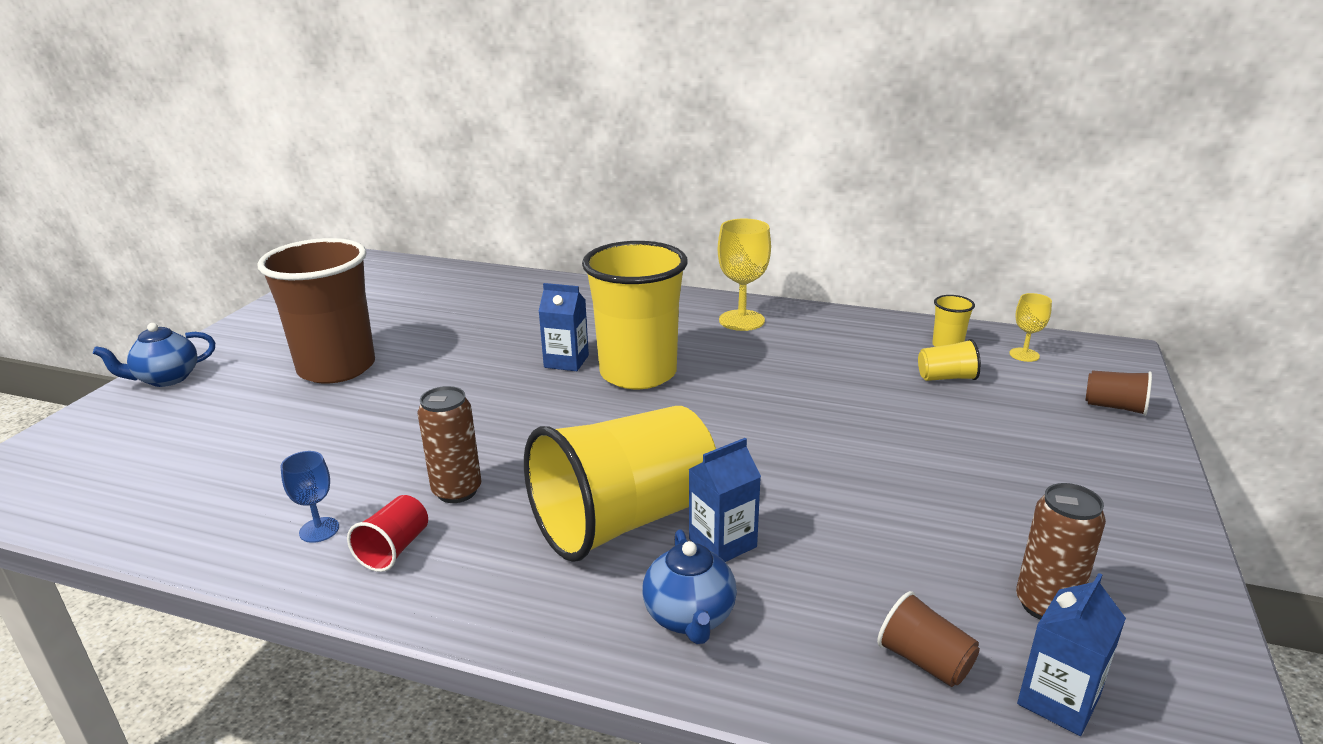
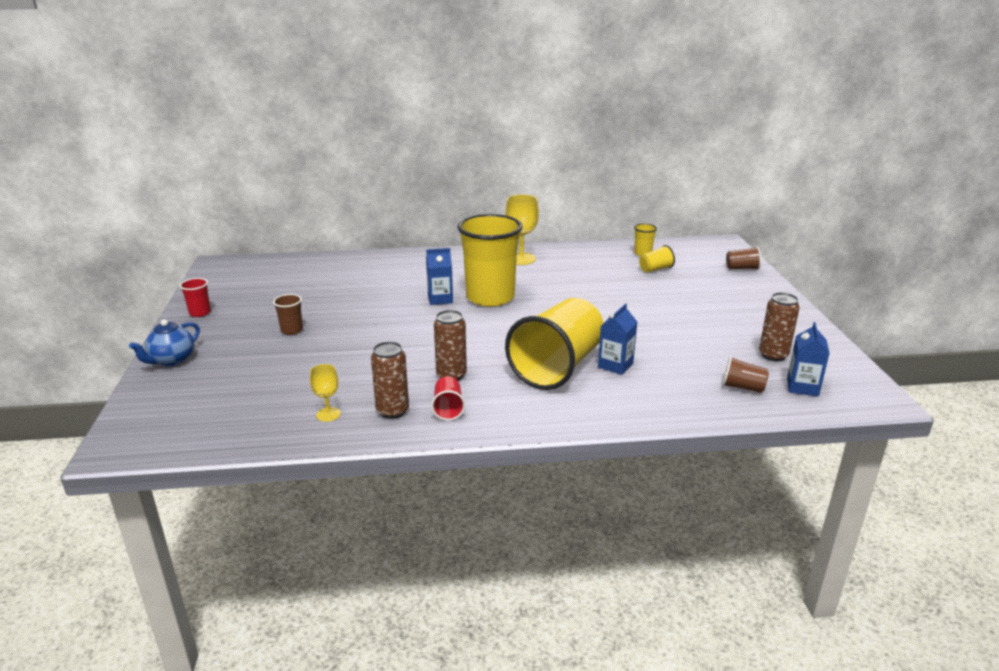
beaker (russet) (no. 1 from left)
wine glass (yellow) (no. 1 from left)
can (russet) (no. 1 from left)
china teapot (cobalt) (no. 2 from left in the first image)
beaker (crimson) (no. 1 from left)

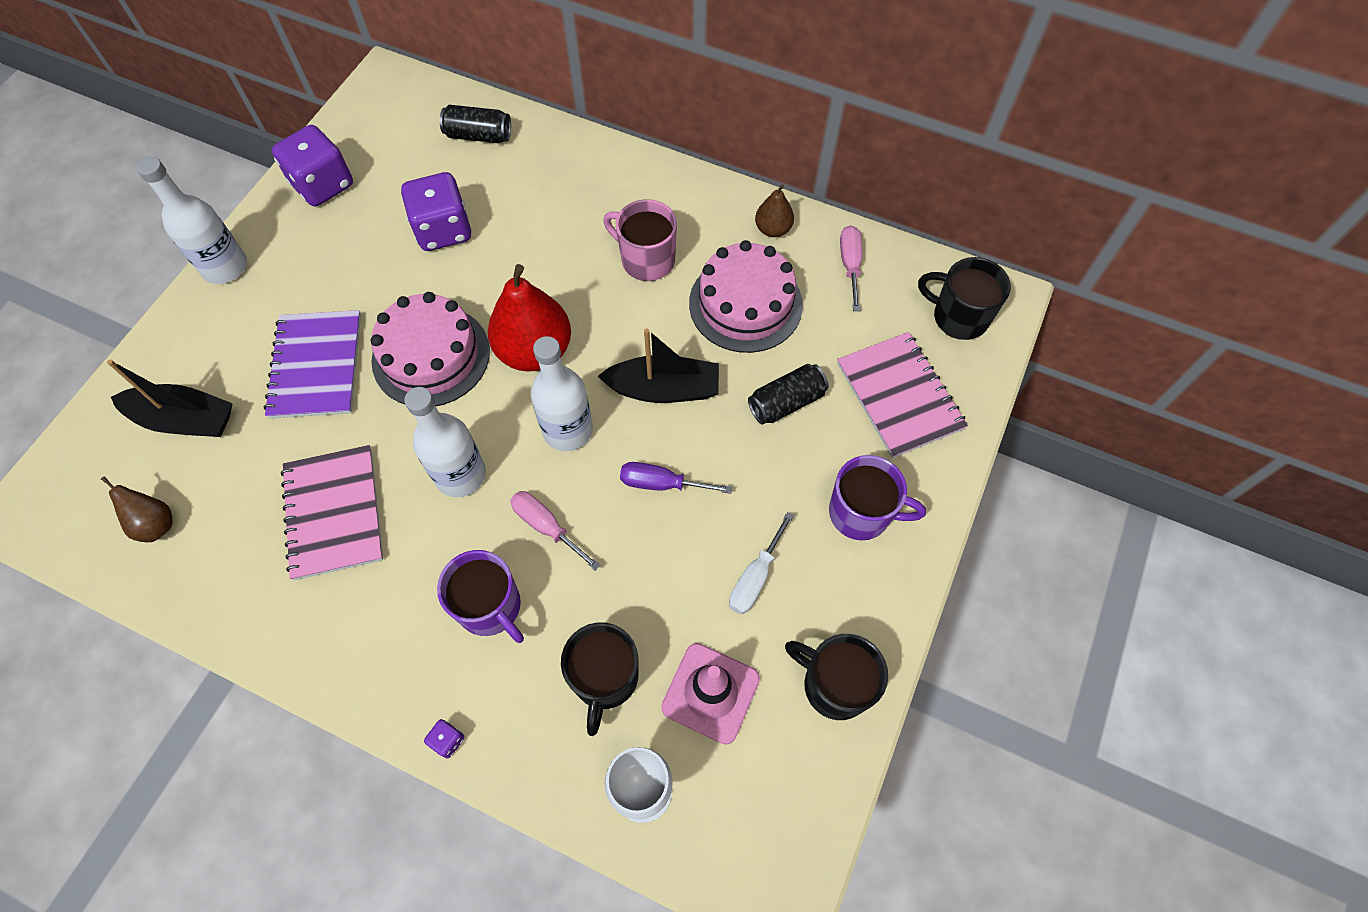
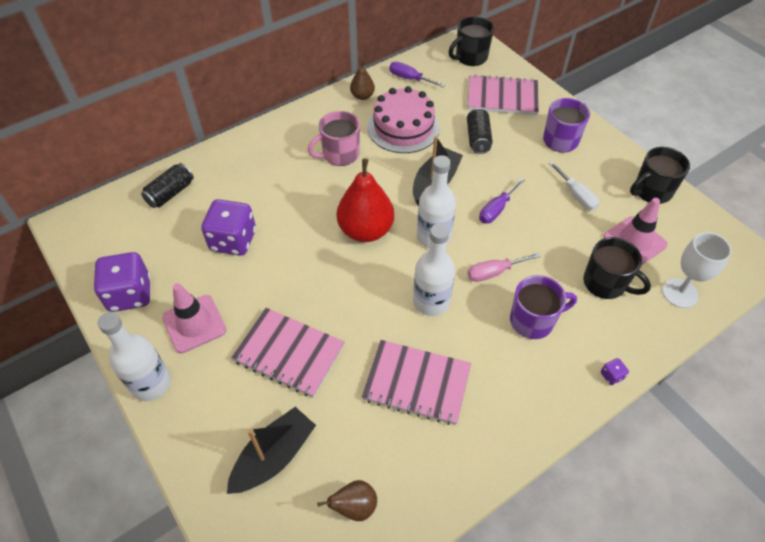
hand screwdriver (purple) (no. 1 from left)
gateau (rose-pink) (no. 1 from left in the first image)
notepad (rose-pink) (no. 1 from left)
safety cone (rose-pink) (no. 1 from left)

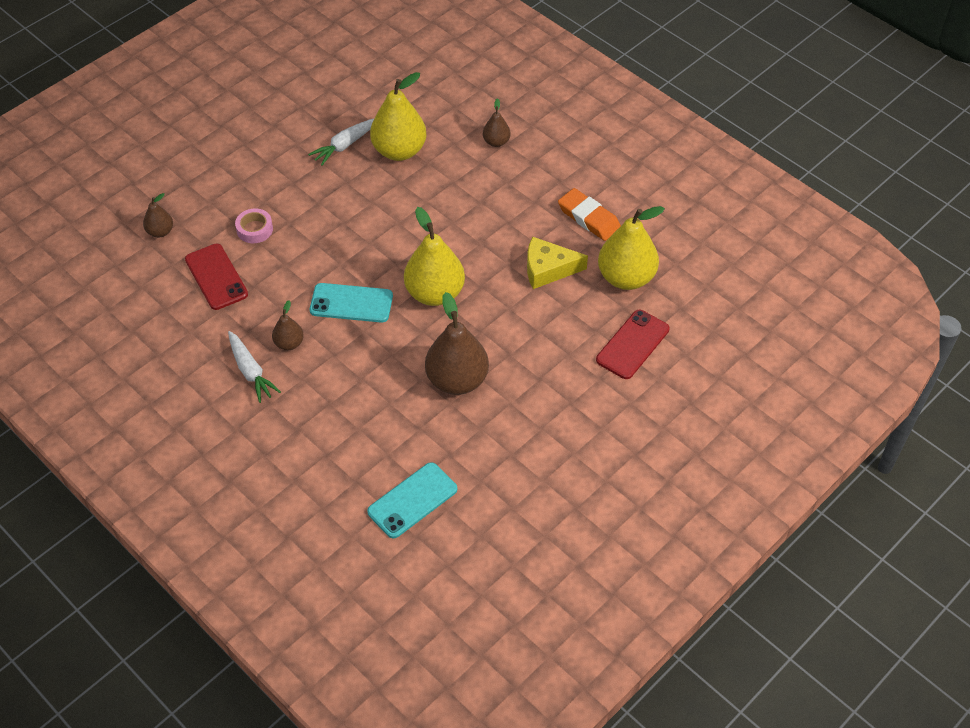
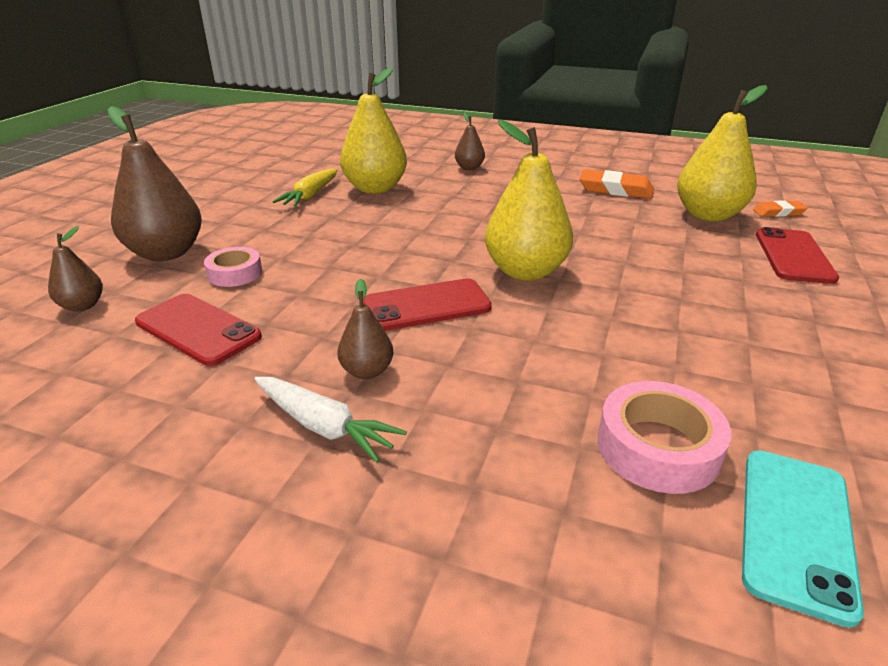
root vegetable (yellow)
cheese wedge (yellow)
mobile phone (crimson) (no. 2 from left)
toy pear (russet) (no. 2 from left)
pencil eraser (orange-coloured) (no. 2 from left)
roll of tape (rose-pink) (no. 2 from left)

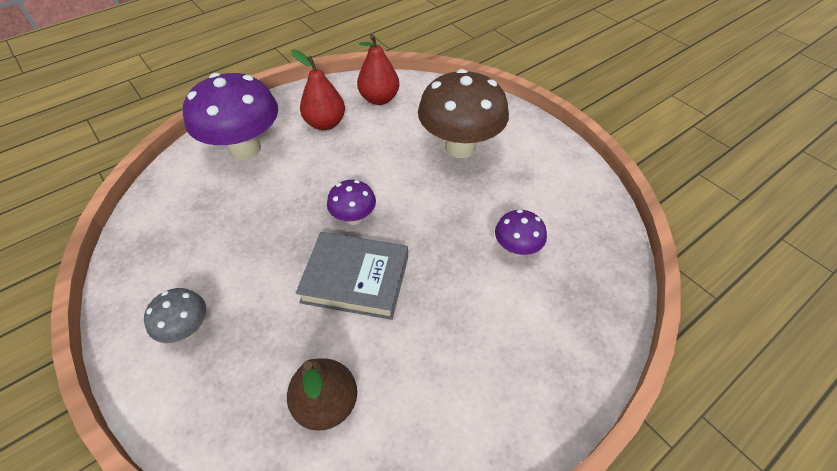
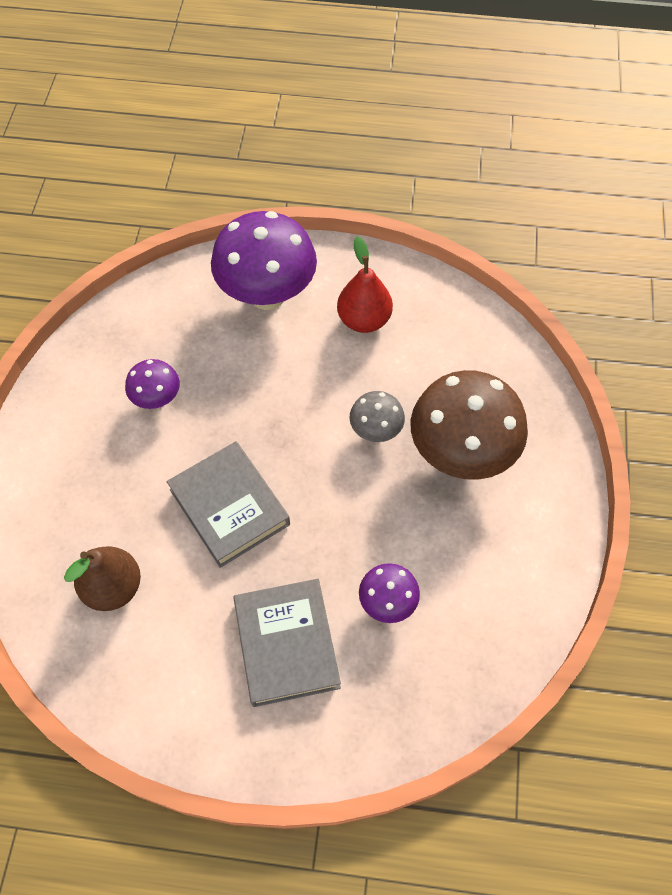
toy pear (crimson) (no. 2 from left in the first image)
toadstool (purple) (no. 1 from left)
toadstool (gray)
book (gray) (no. 2 from left)

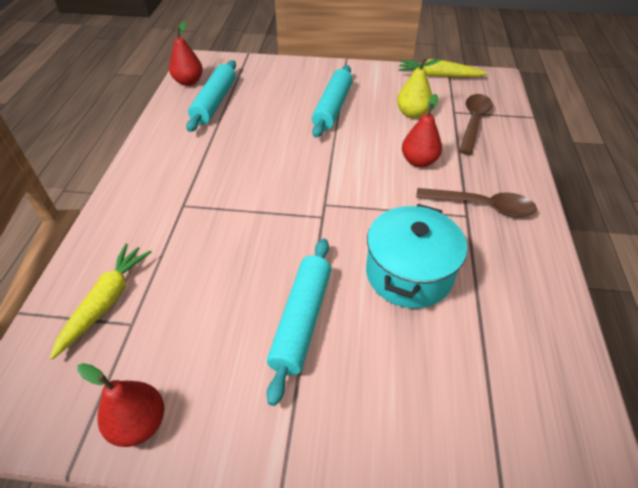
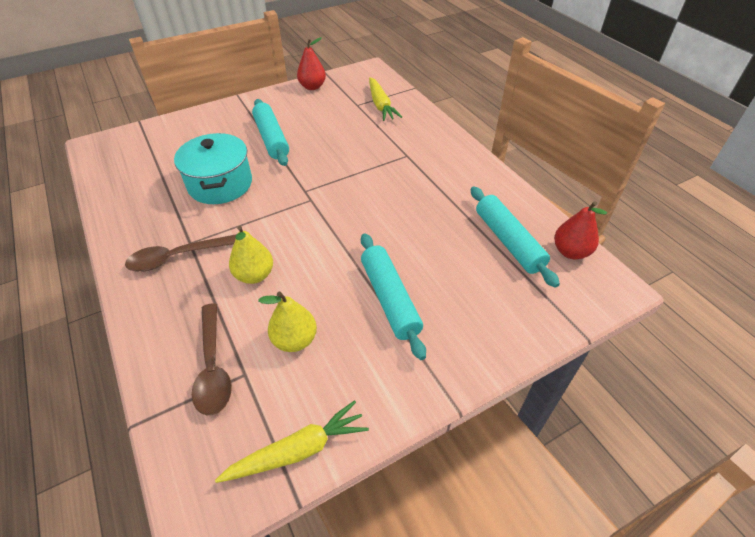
toy pear (yellow) (no. 1 from left)

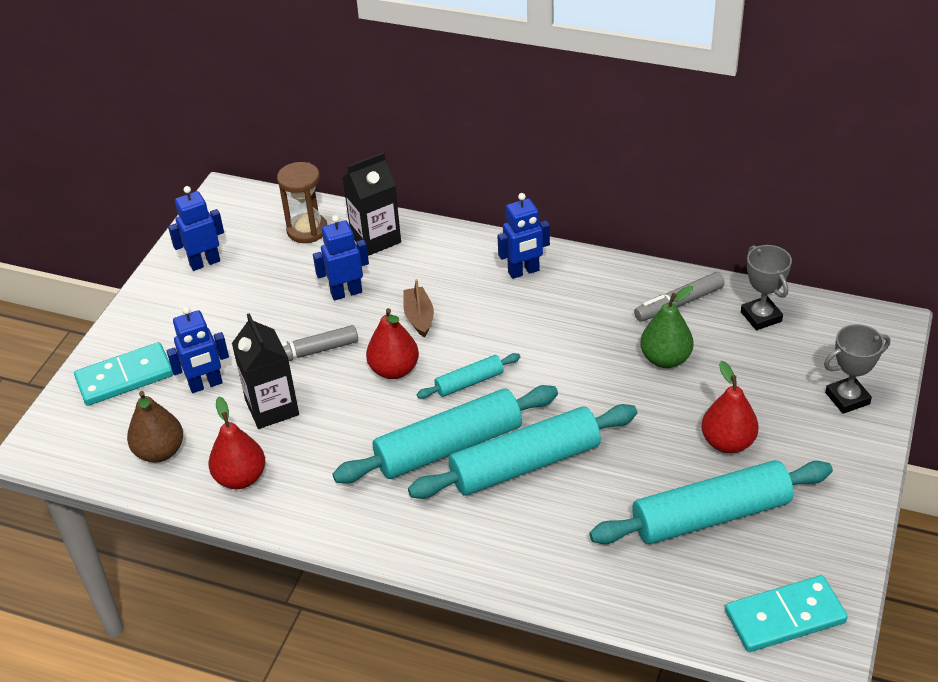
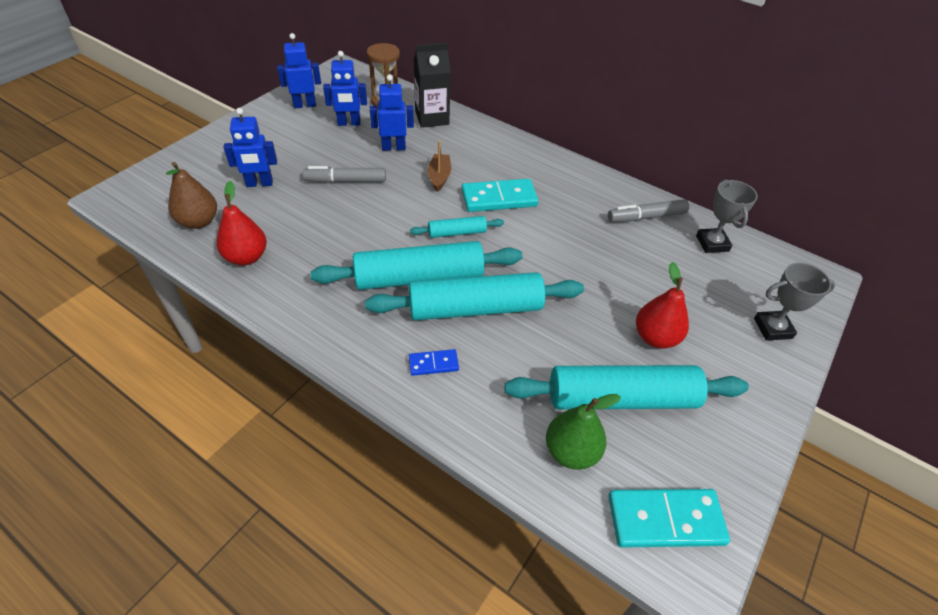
robot figure (cobalt) (no. 3 from left)
toy pear (leaf-green)
toy pear (crimson) (no. 2 from left in the first image)
carton (black) (no. 1 from left in the first image)
domino tile (teal) (no. 1 from left)
domino tile (cobalt)

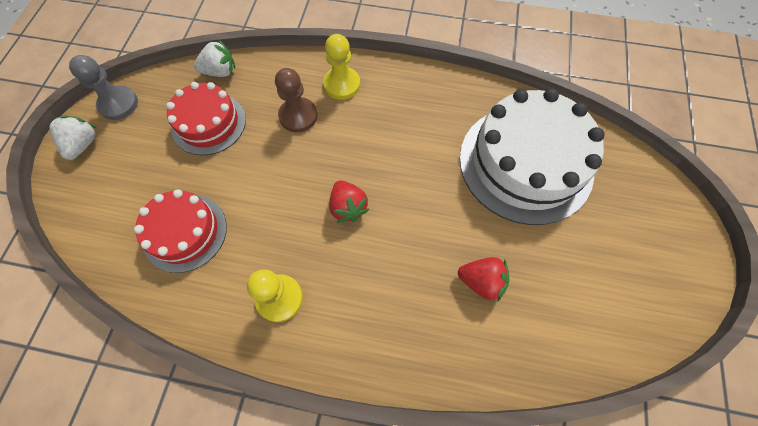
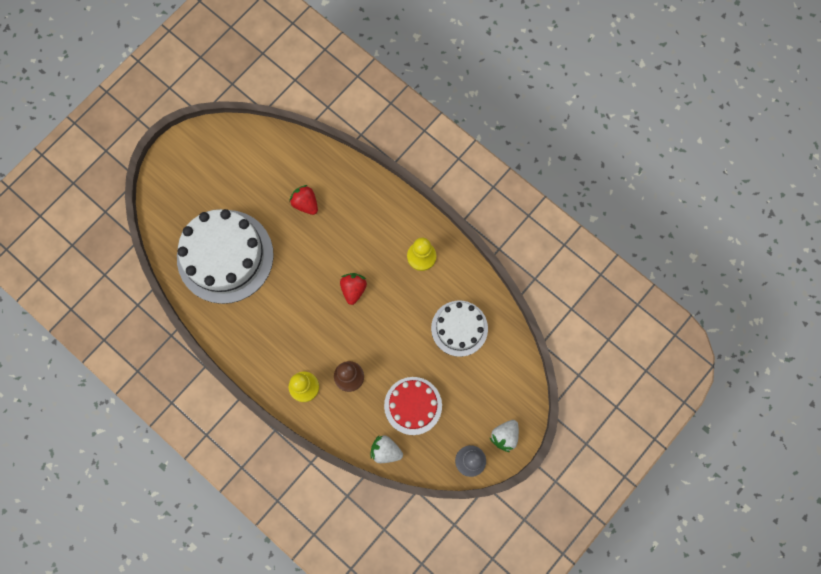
gateau (pure white) (no. 2 from left)

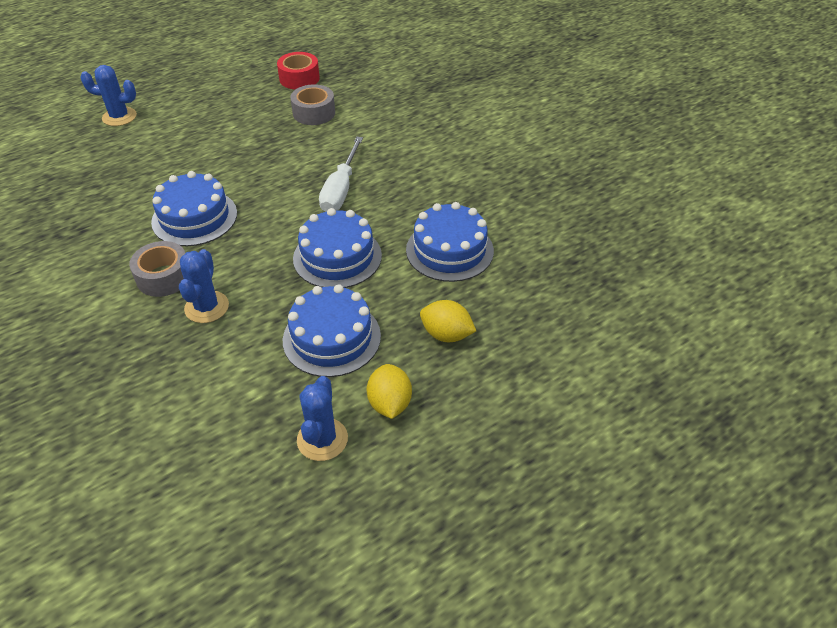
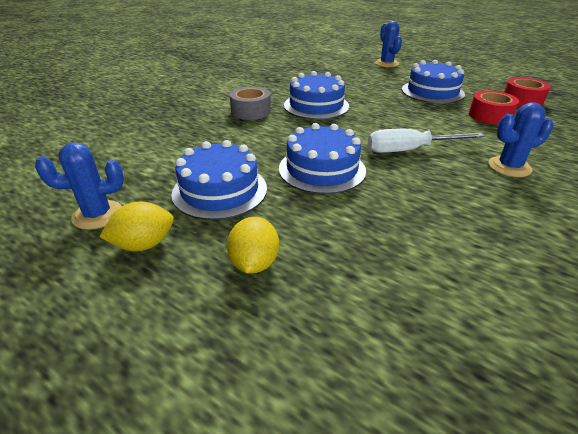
roll of tape (crimson) (no. 1 from left)
gateau (cobalt) (no. 4 from left)
saguaro cactus (cobalt) (no. 3 from left)

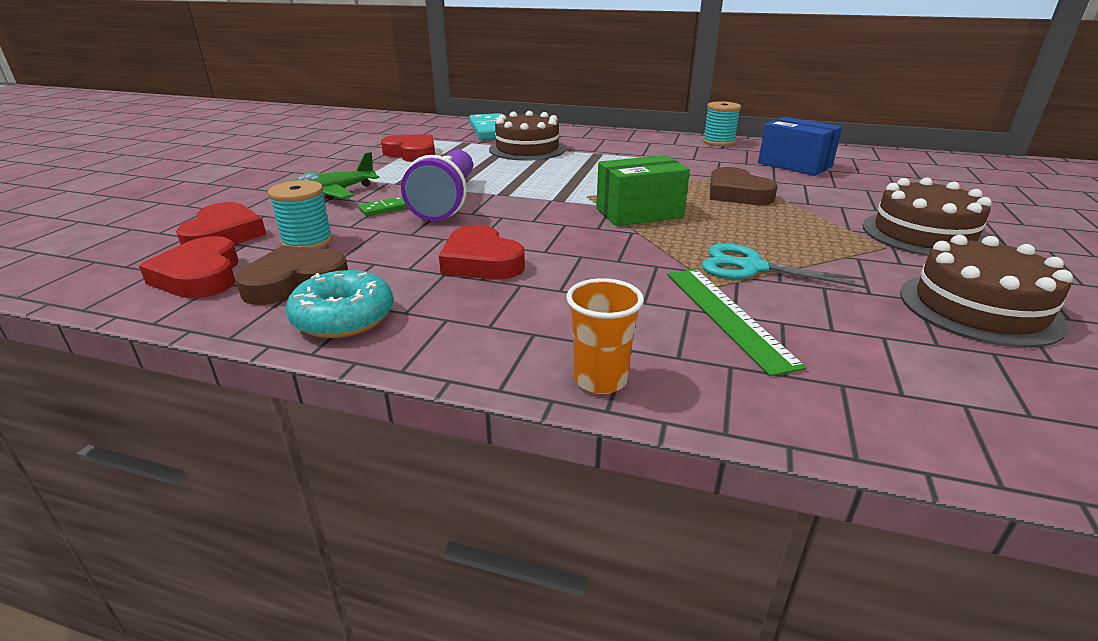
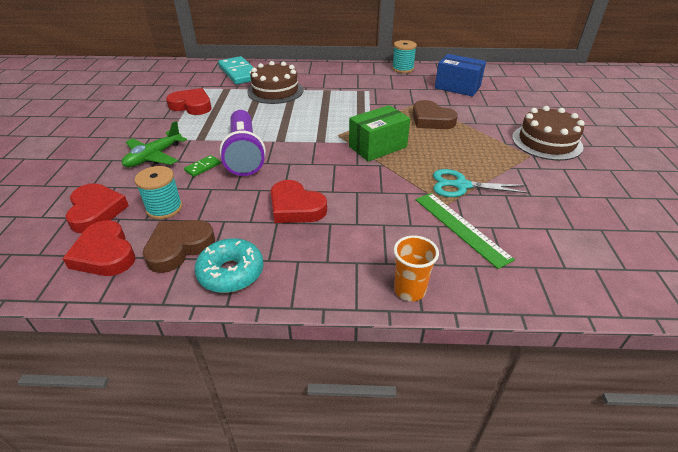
gateau (russet) (no. 3 from left in the first image)

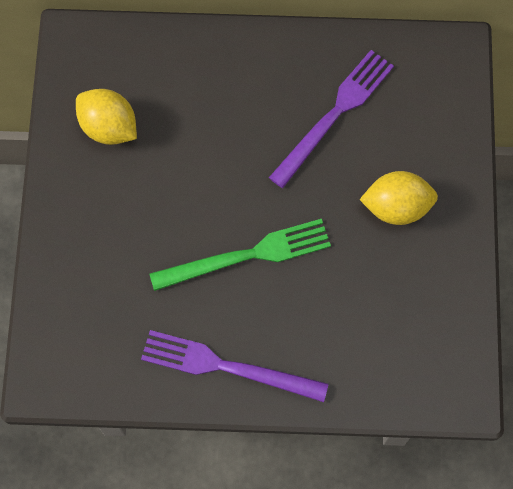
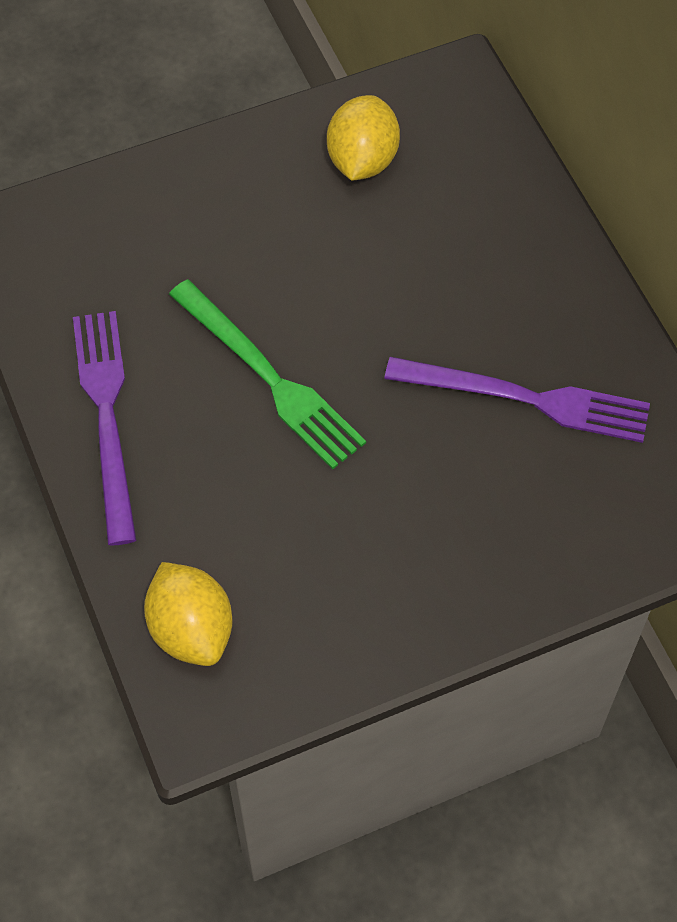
lemon (yellow) (no. 1 from left)

